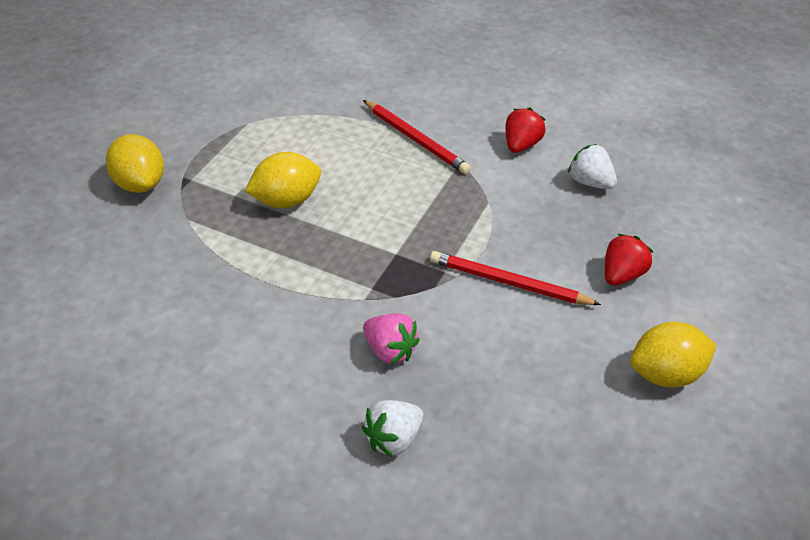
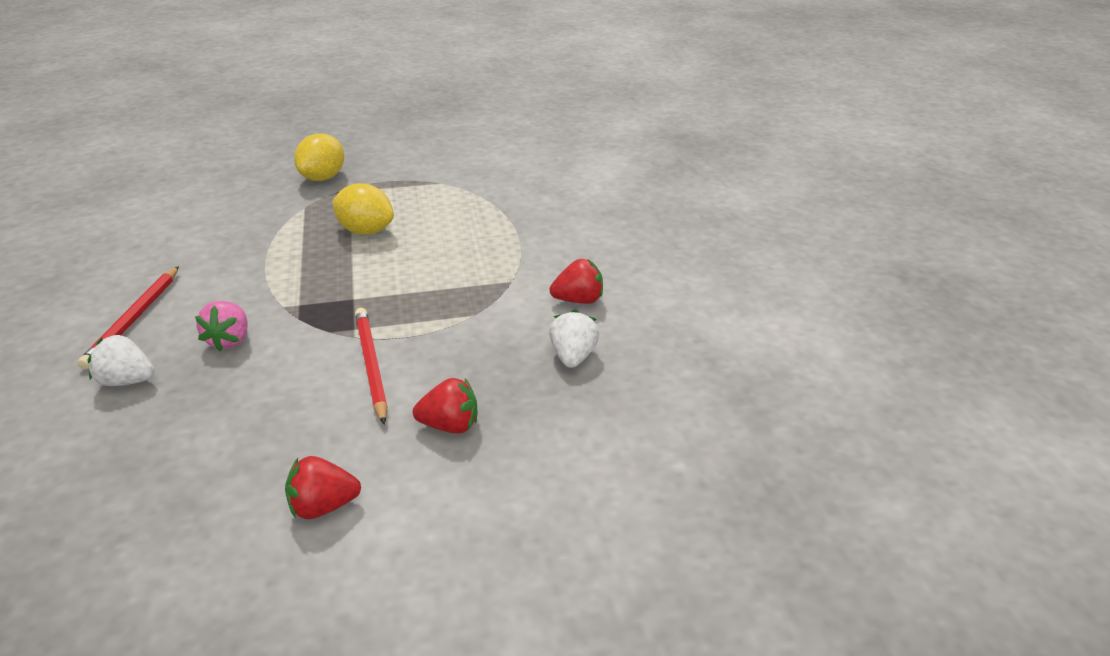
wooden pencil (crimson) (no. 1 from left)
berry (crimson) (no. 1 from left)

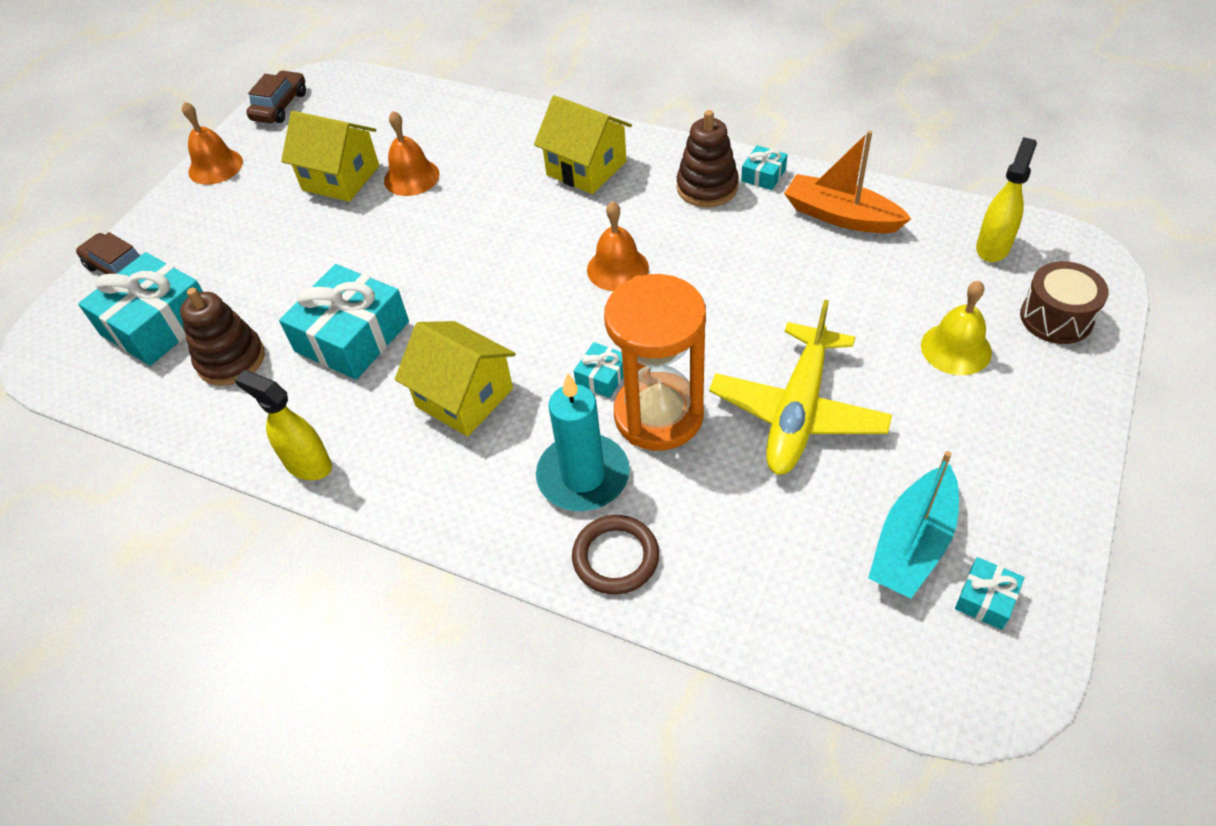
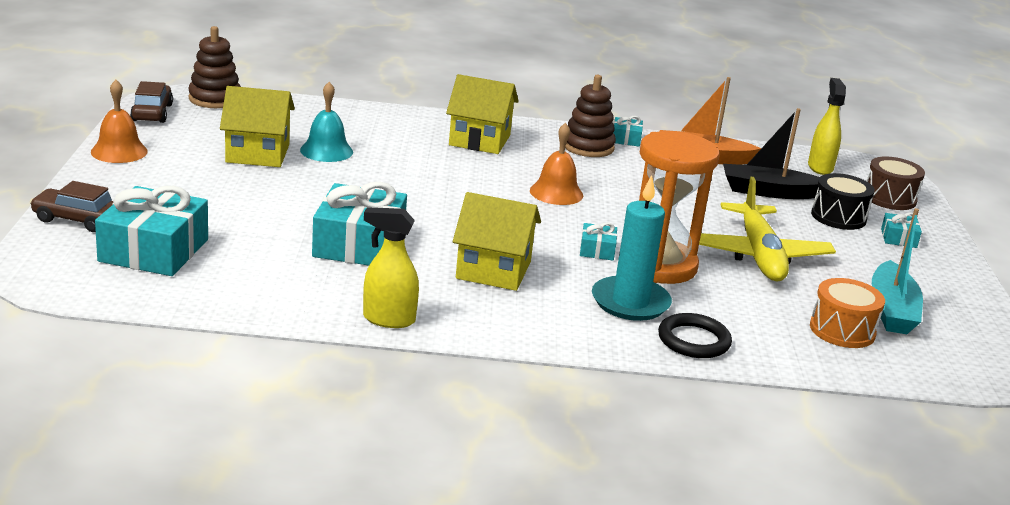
hand bell (teal)
snare drum (black)
stacking rings (russet) (no. 1 from left)
ring (black)
wrapped gift (teal) (no. 5 from left)
sailboat (black)
snare drum (orange-coloured)

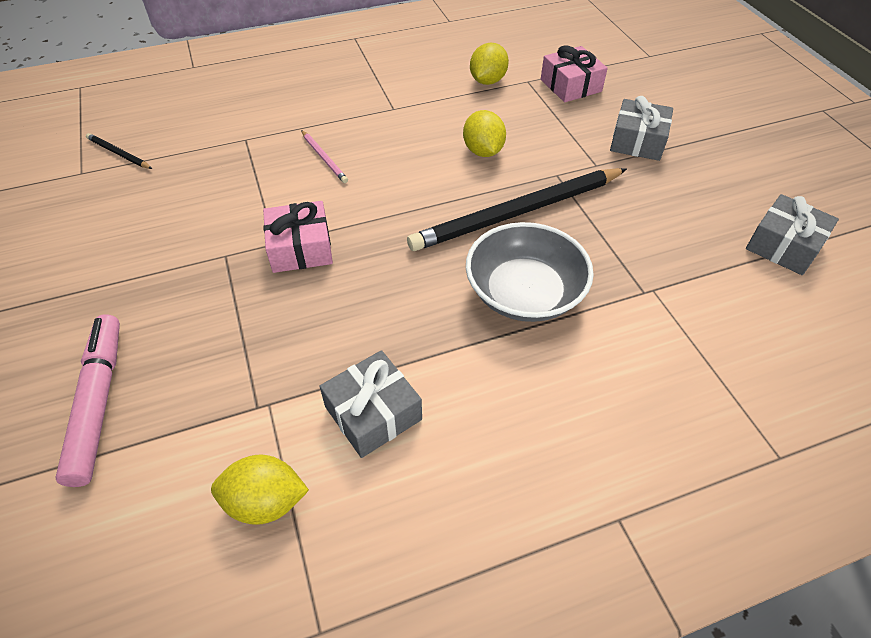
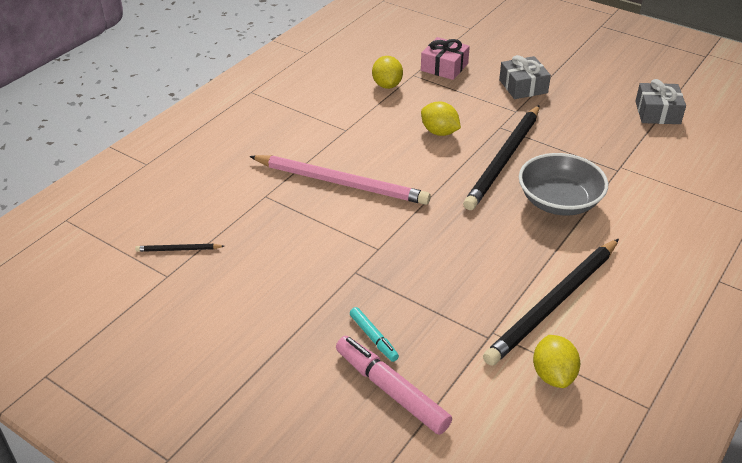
wooden pencil (rose-pink)
wrapped gift (rose-pink) (no. 1 from left in the first image)
wooden pencil (black) (no. 3 from left)
lemon (yellow) (no. 3 from left)
marker (teal)

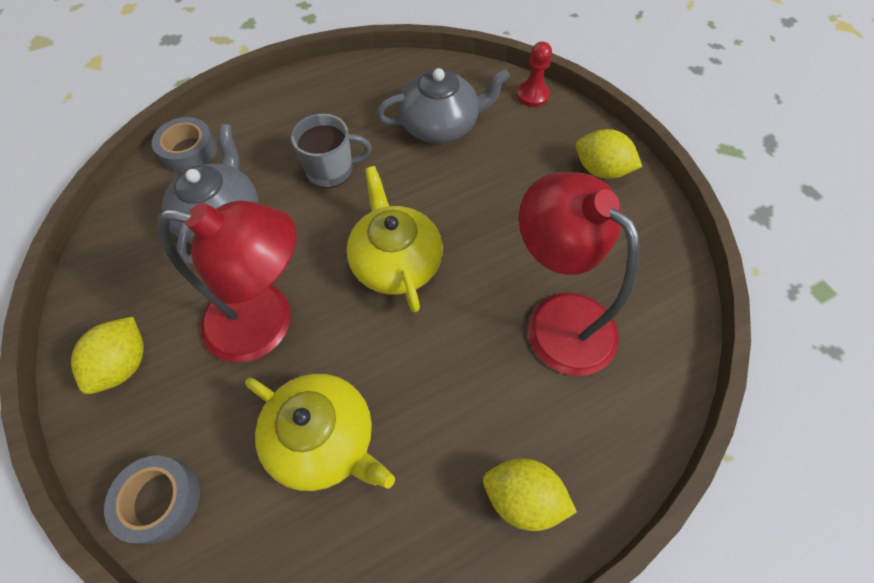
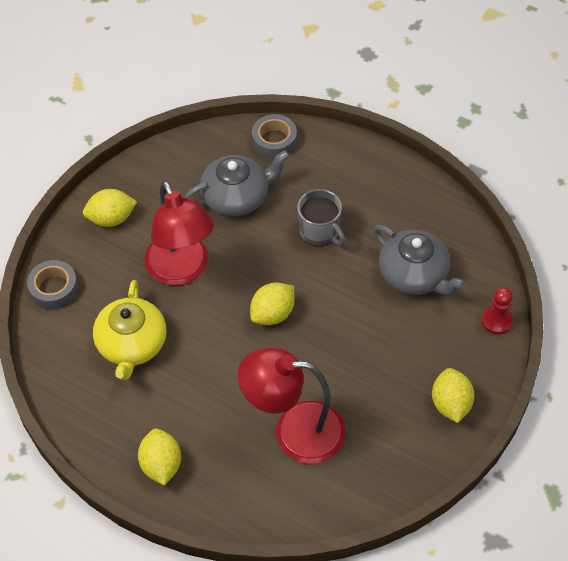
lemon (yellow) (no. 3 from left)
lamp (crimson) (no. 2 from left)

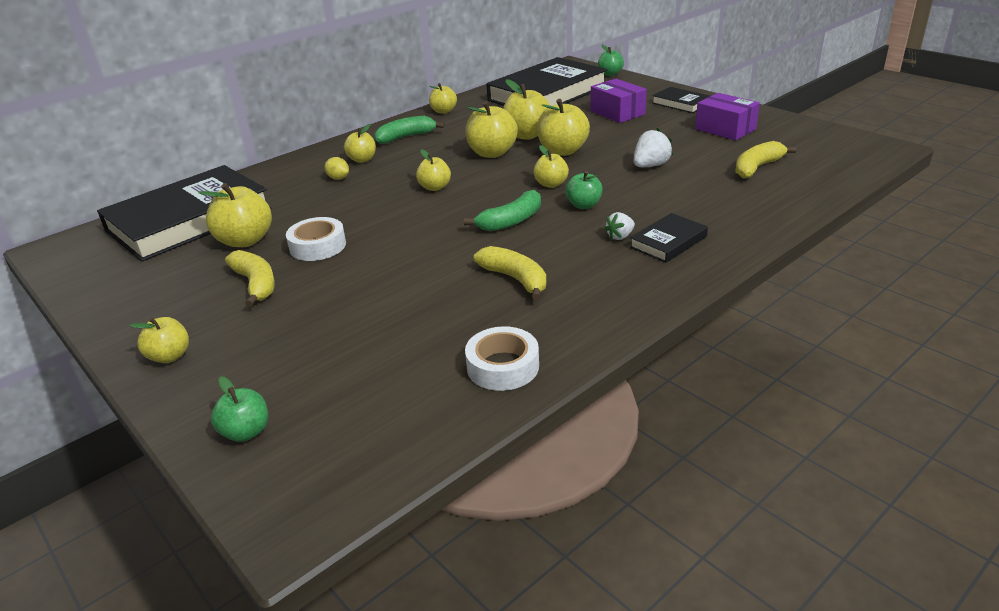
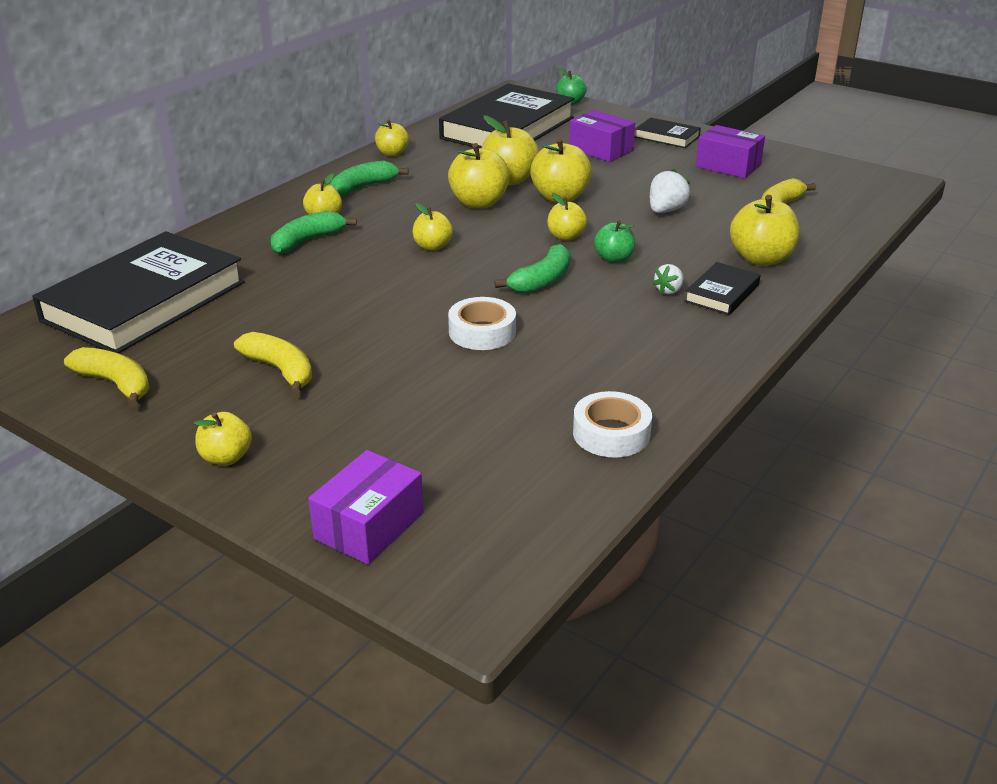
banana fruit (leaf-green) (no. 1 from left)
toy apple (yellow) (no. 9 from left)
roll of tape (pure white) (no. 1 from left)
banana fruit (yellow) (no. 1 from left)
box (purple) (no. 1 from left)

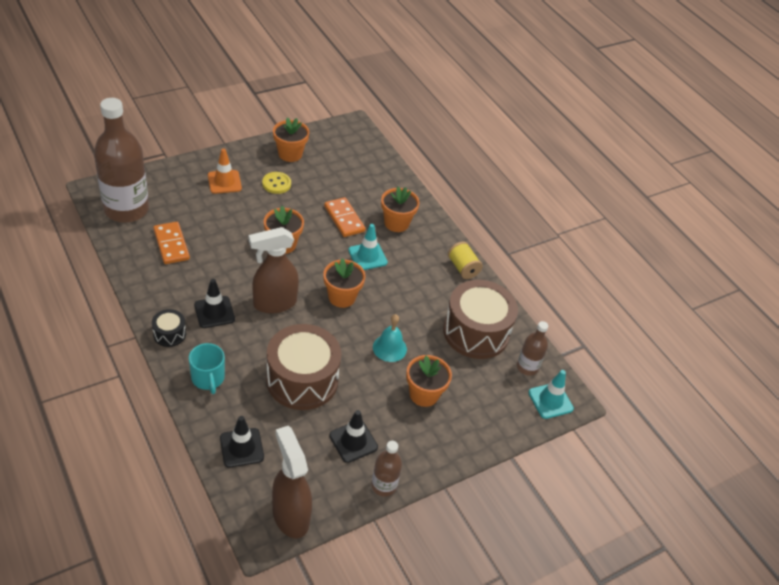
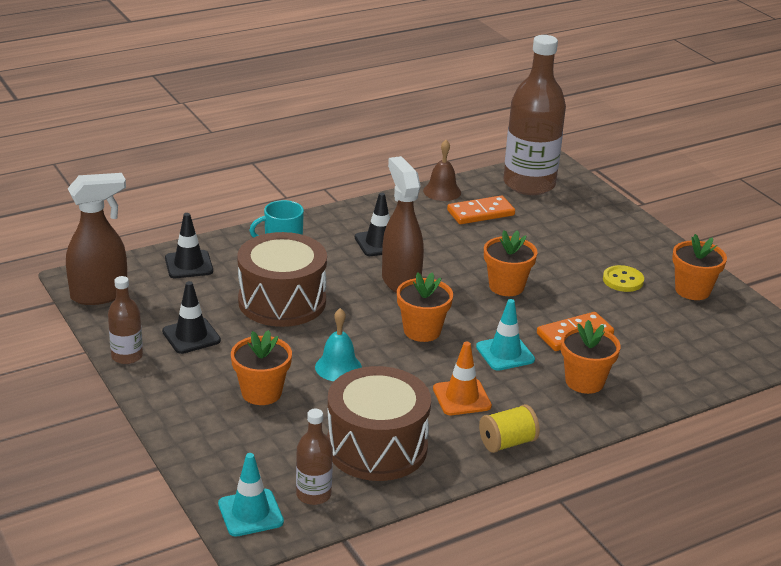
safety cone (orange-coloured)
snare drum (black)
hand bell (russet)

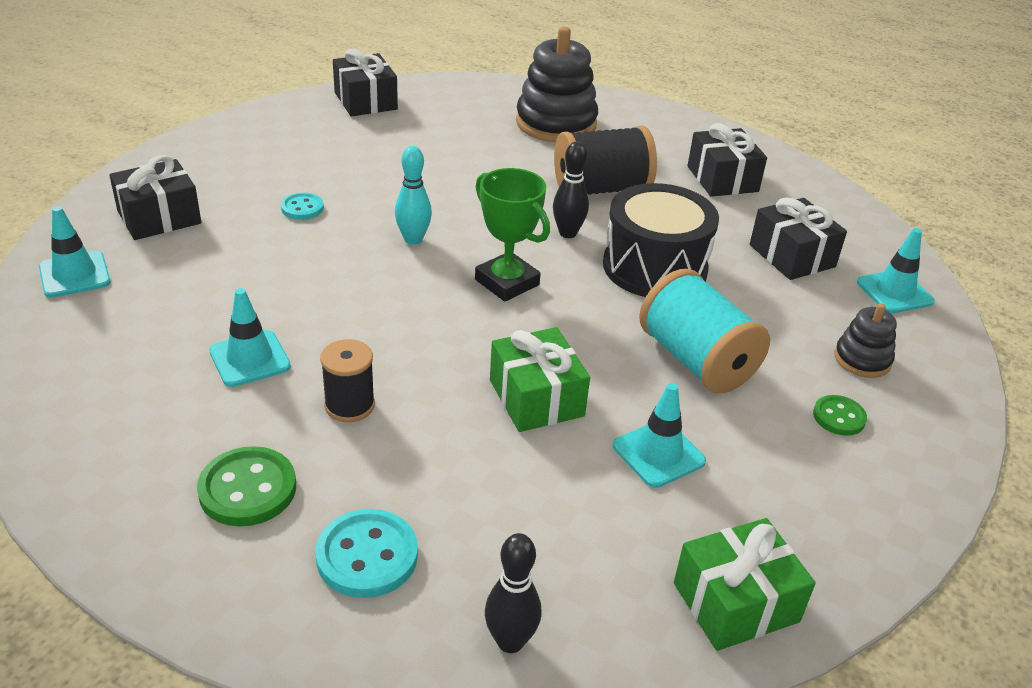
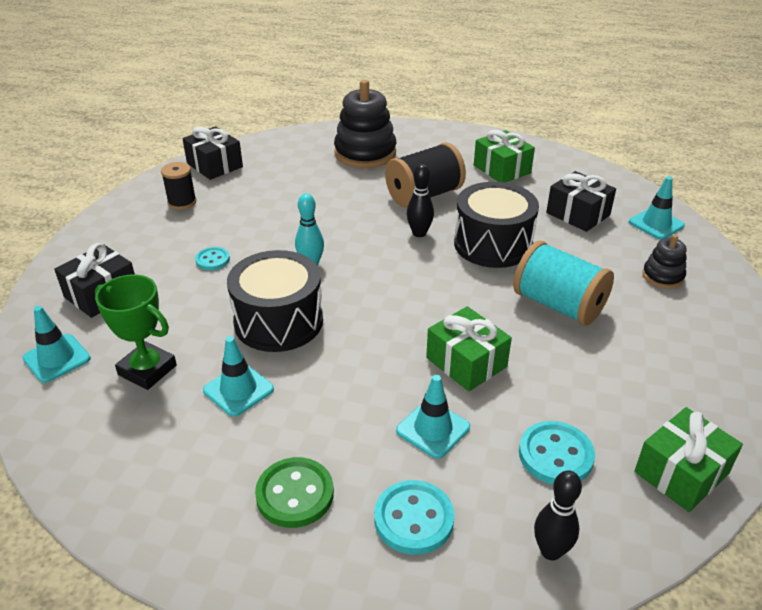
wrapped gift (leaf-green) (no. 2 from left)
award cup (leaf-green)
bobbin (black) (no. 1 from left)
safety cone (teal) (no. 3 from left)
shirt button (leaf-green) (no. 2 from left in the first image)
snare drum (black) (no. 1 from left)
shirt button (teal) (no. 3 from left)

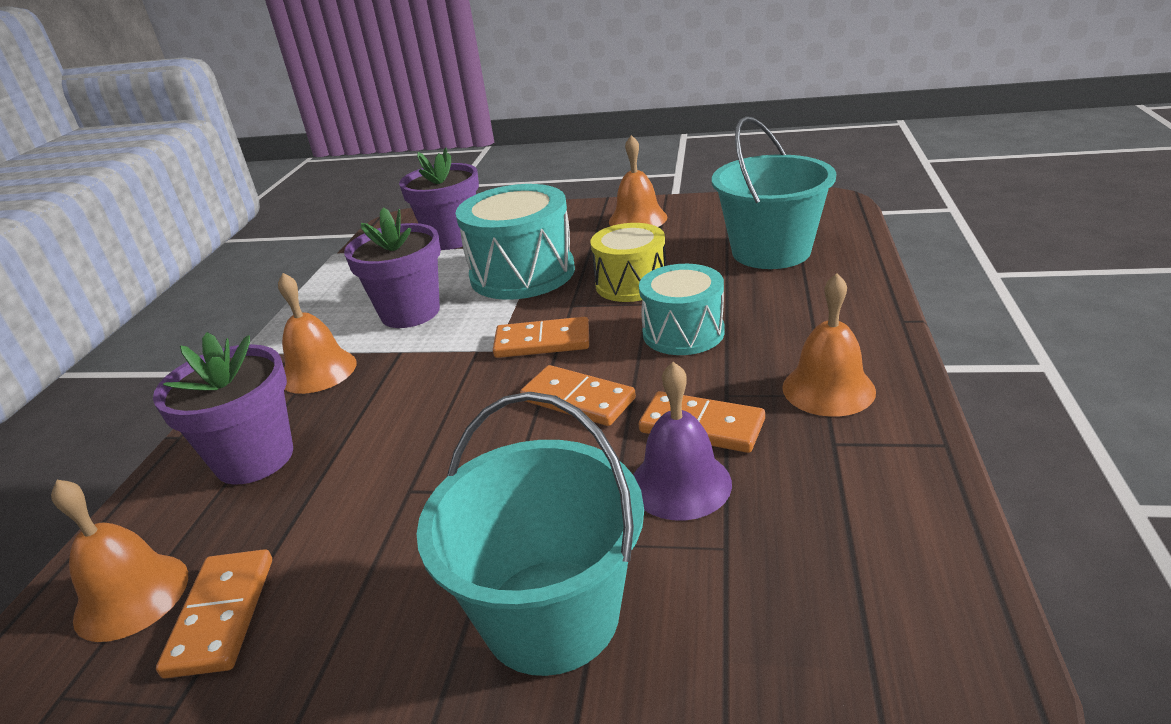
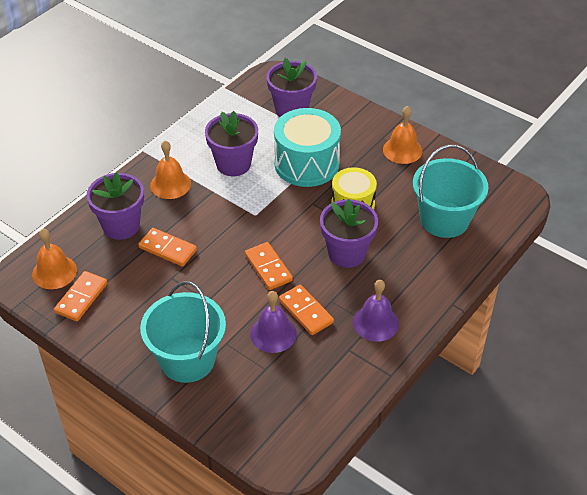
potted plant (purple) (no. 4 from left)
hand bell (purple) (no. 2 from left)
domino tile (orange-coloured) (no. 2 from left)

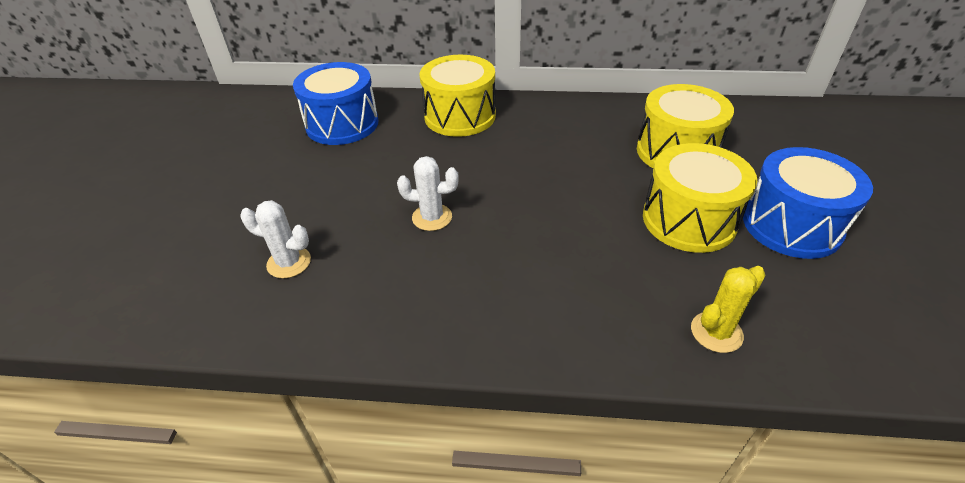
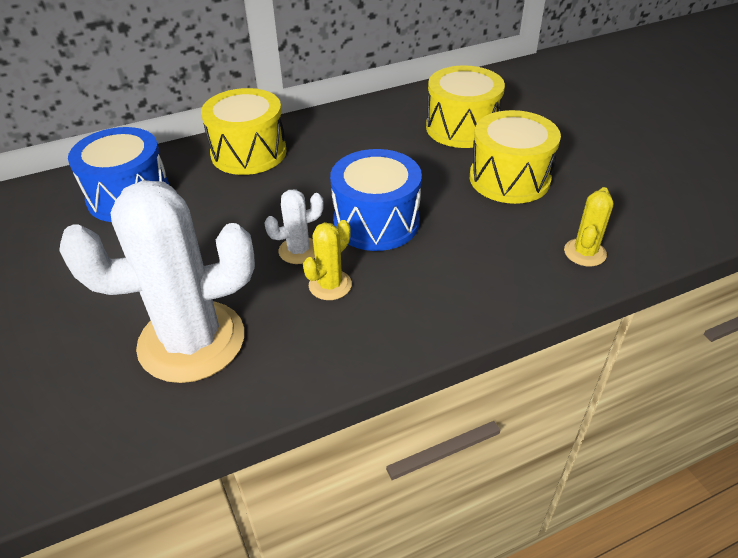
snare drum (cobalt) (no. 2 from left)
saguaro cactus (pure white) (no. 1 from left)
saguaro cactus (yellow) (no. 1 from left)

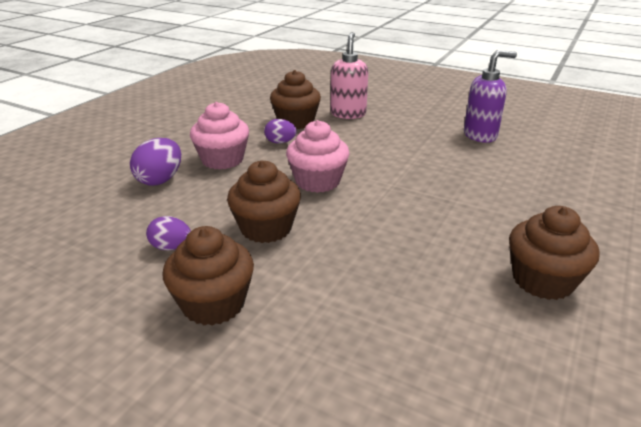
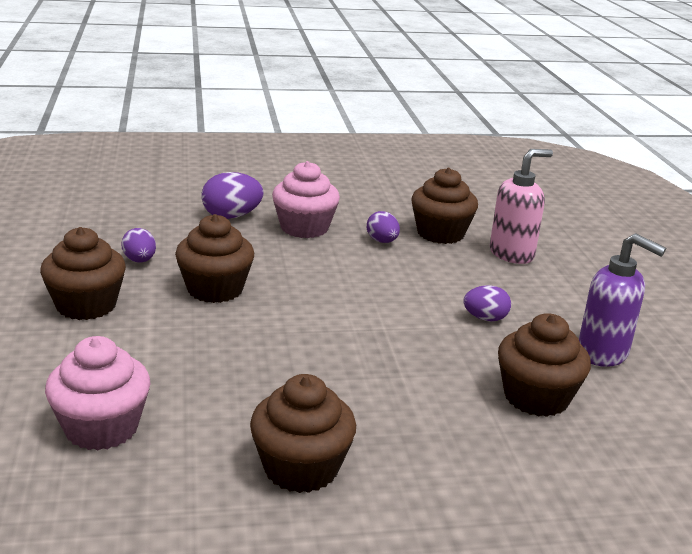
cupcake (rose-pink) (no. 1 from left)
egg (purple) (no. 4 from left)
cupcake (russet) (no. 5 from left)

